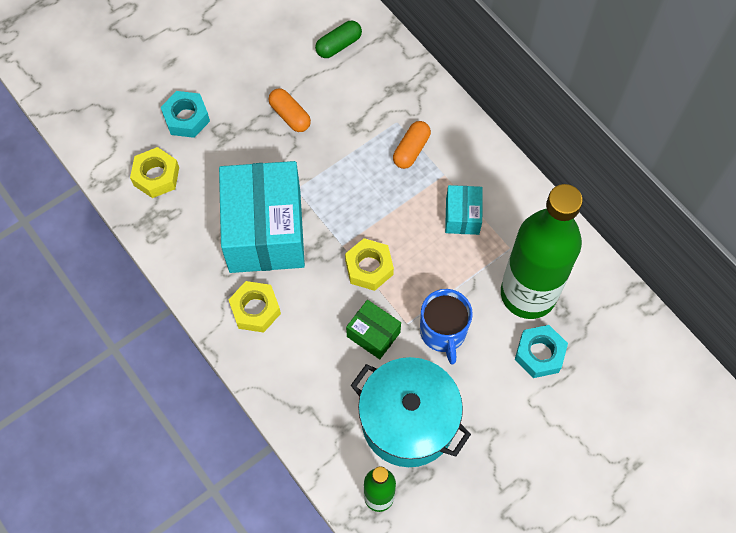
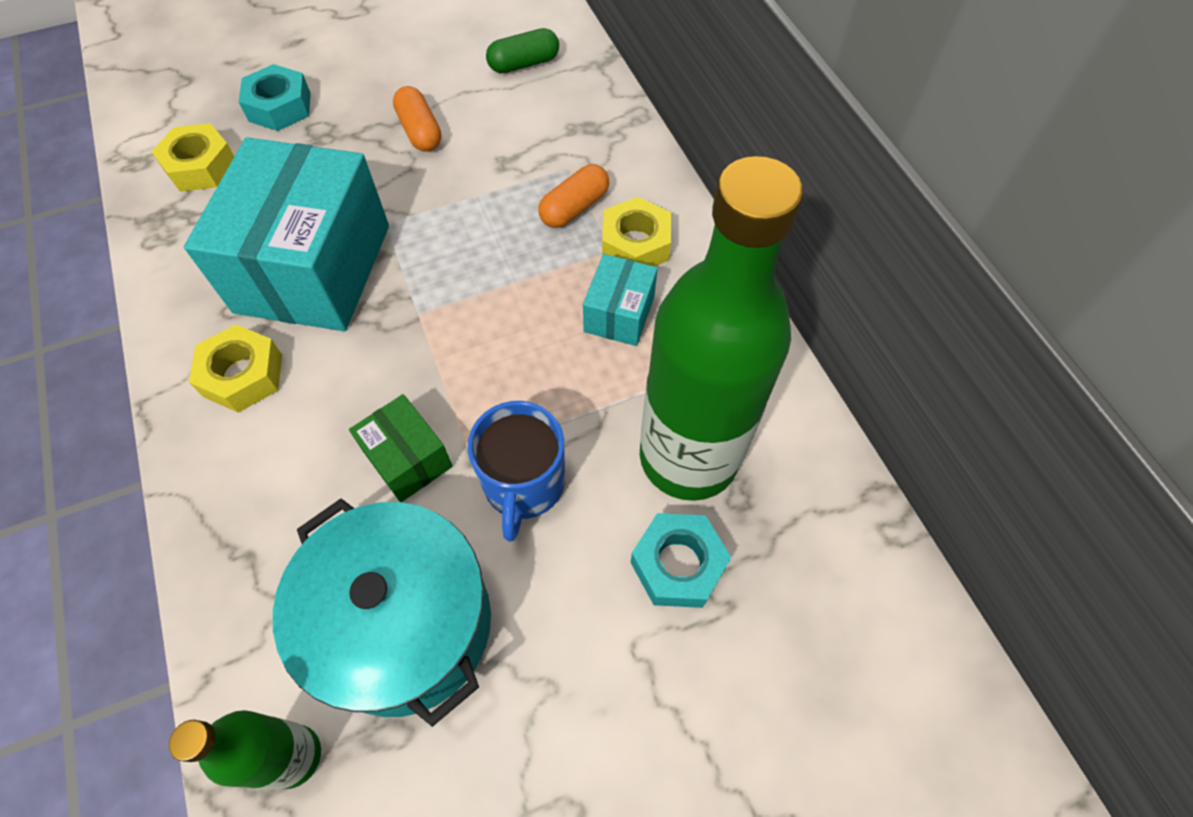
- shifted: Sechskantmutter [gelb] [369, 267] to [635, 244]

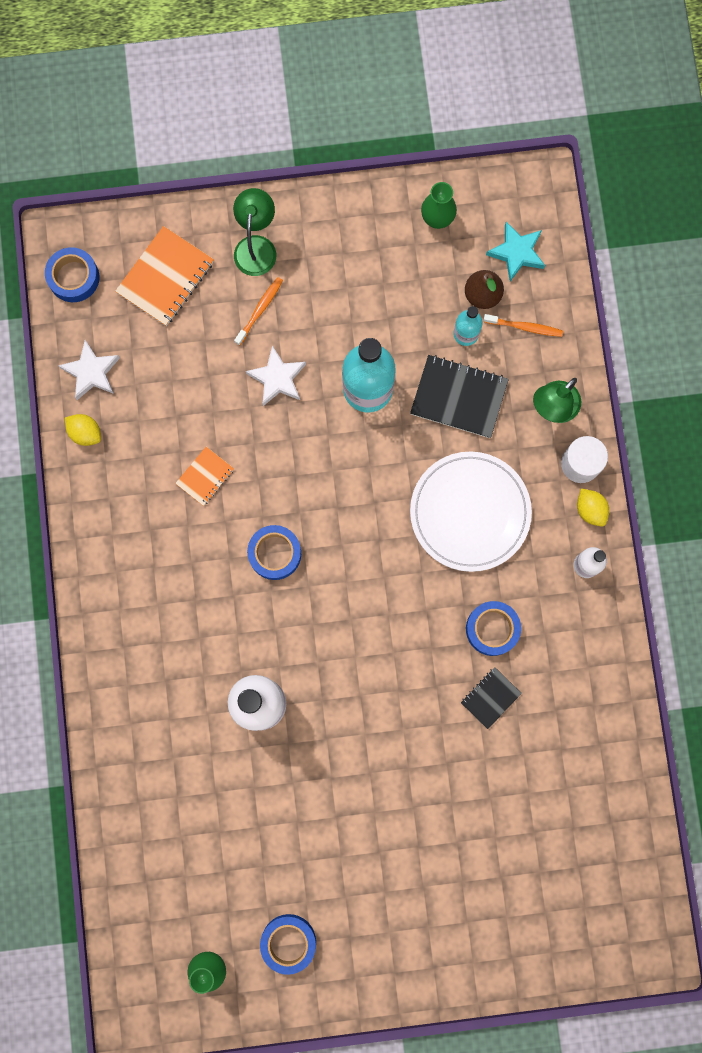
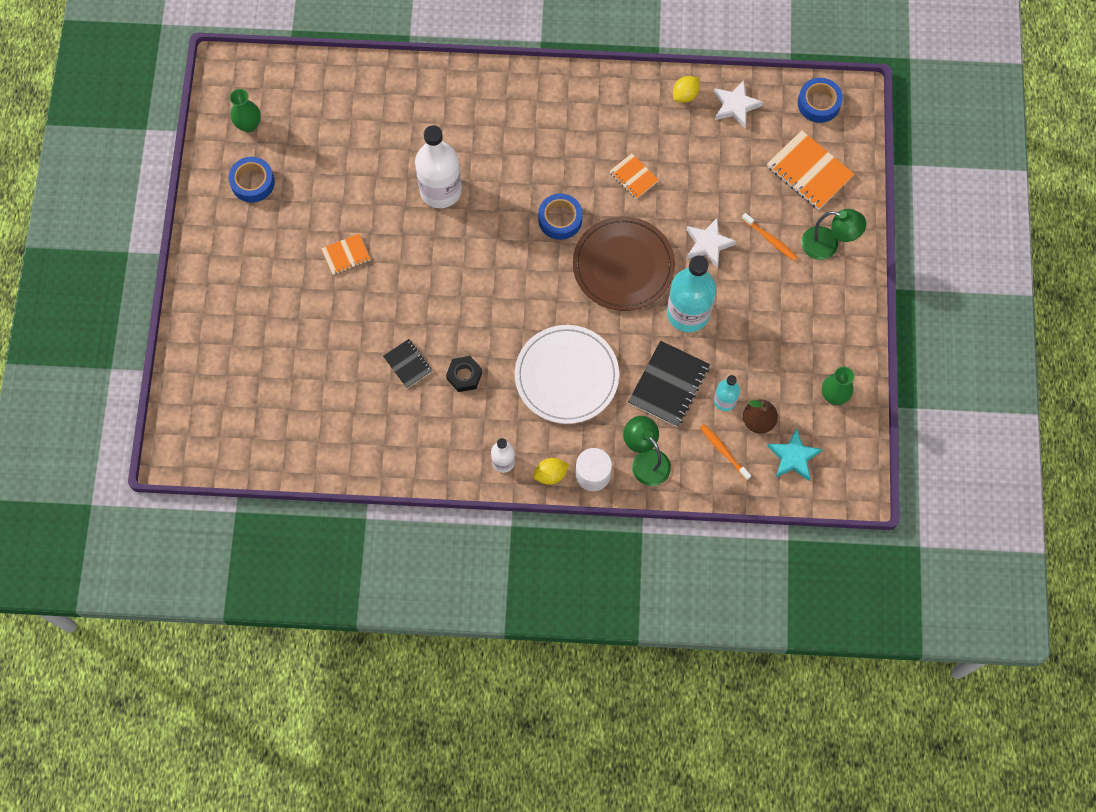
- new: Notizbuch [orange] [346, 255]
- new: Teller [braun] [623, 265]
- swapped: Klebeband [blau] [492, 629] to Sechskantmutter [schwarz] [464, 376]
- rotated: Zahnbürste [orange] [524, 327] = [723, 451] 120 degrees clockwise

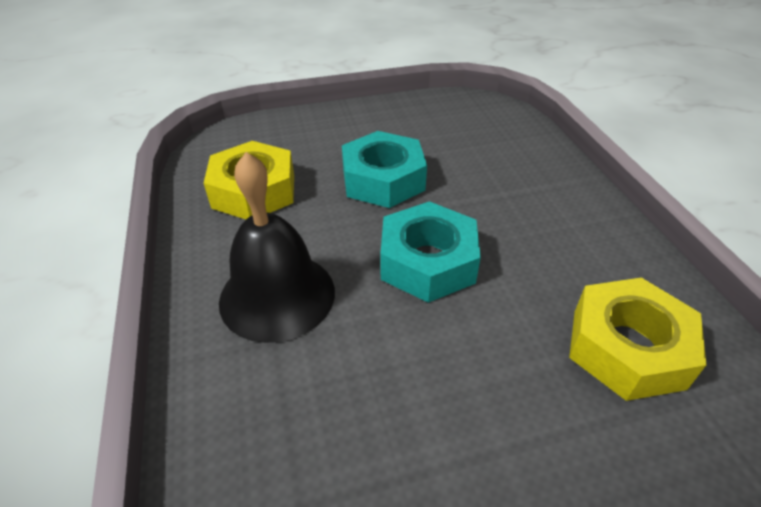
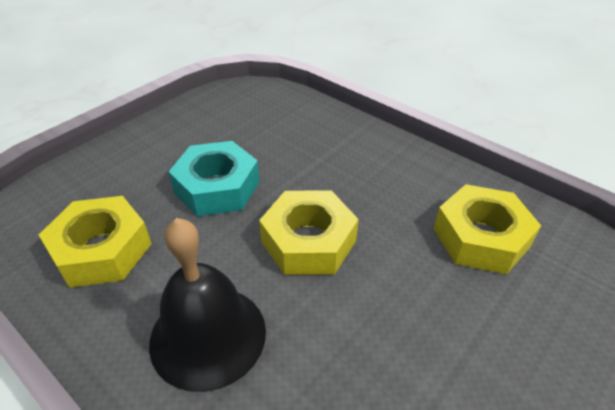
- repainted: Sechskantmutter [türkis] [427, 262] to Sechskantmutter [gelb] [308, 241]

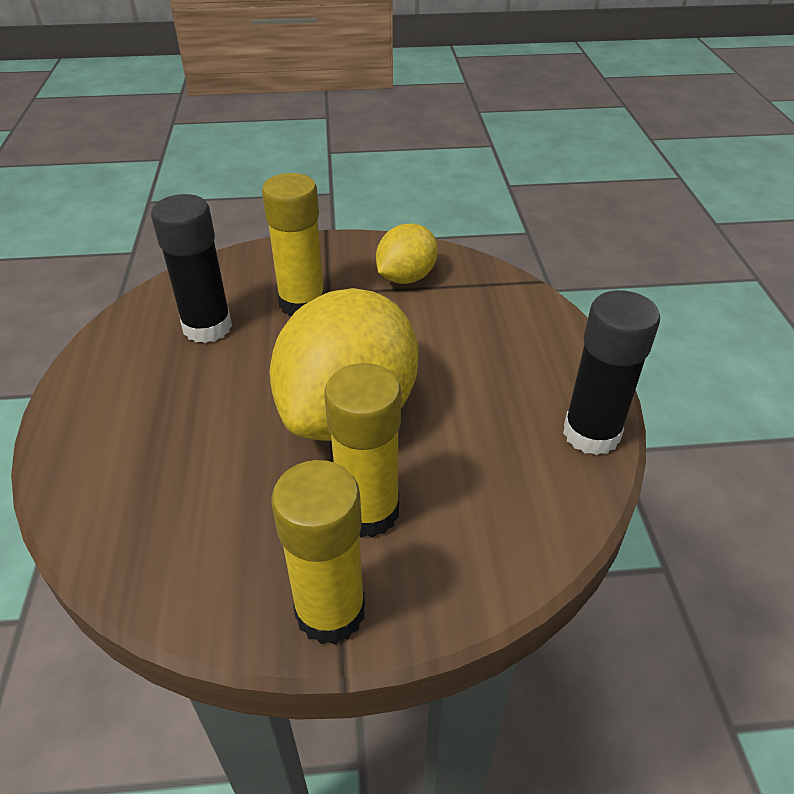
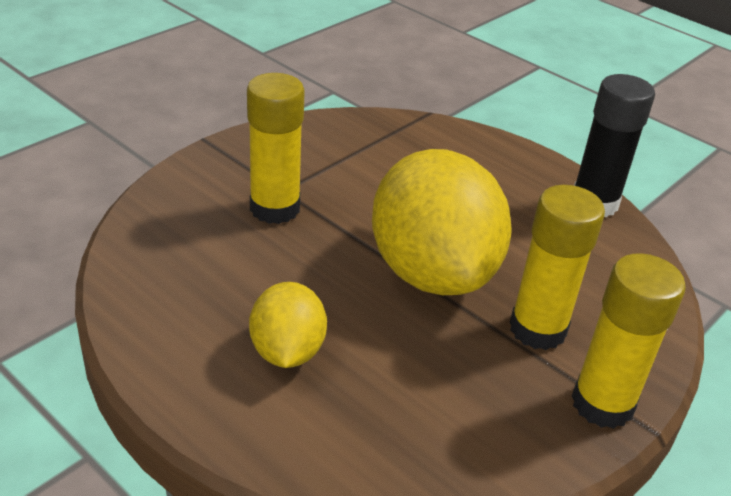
- gone: Klebestift [schwarz] [207, 327]
- shifted: Zitrone [gelb] [406, 277] to [287, 351]

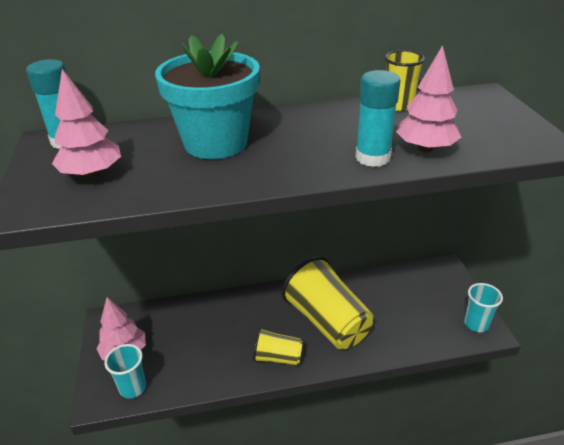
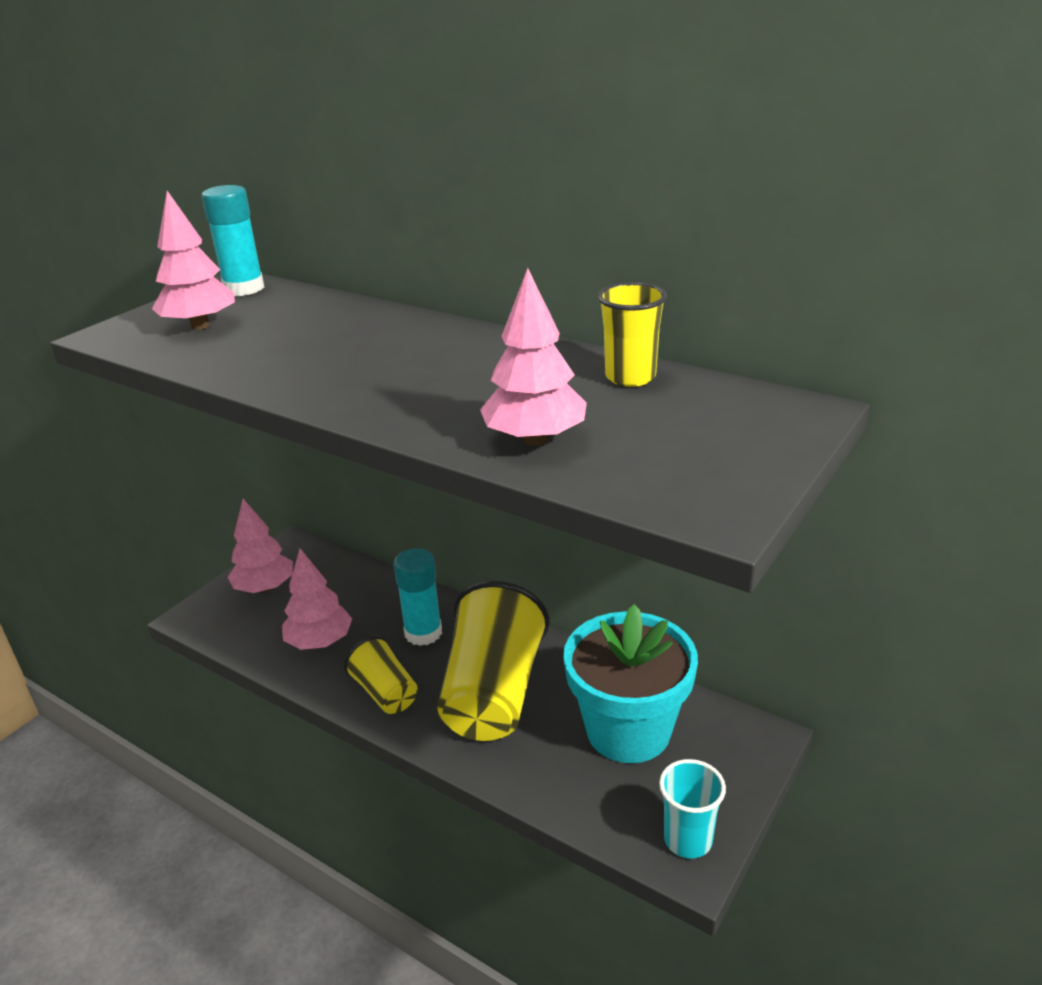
- gone: Becher [türkis] [133, 387]
- new: Baum [rosa] [320, 642]
- shifted: Blumentopf [türkis] [216, 143] to [628, 730]
- shifted: Klebestift [türkis] [372, 157] to [423, 633]

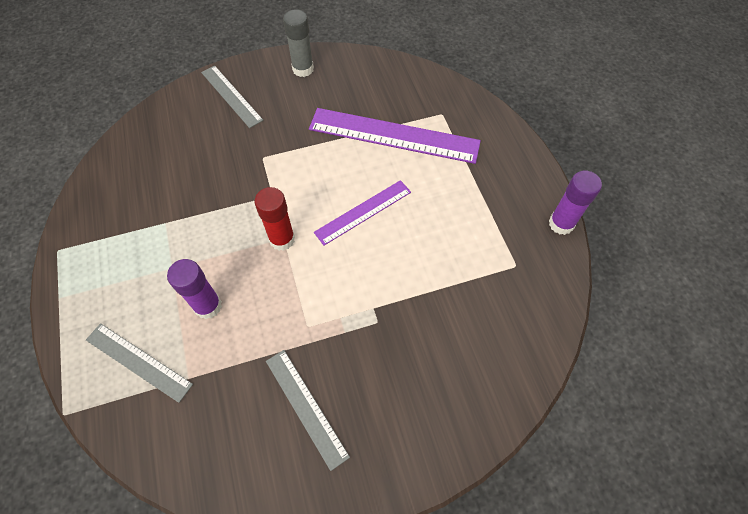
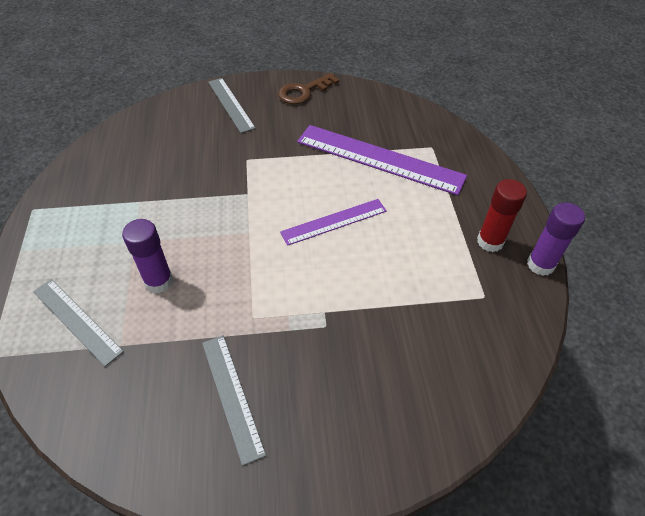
- shifted: Klebestift [rot] [282, 239] to [490, 241]
- swapped: Klebestift [grau] [303, 69] to Schlüssel [braun] [304, 91]

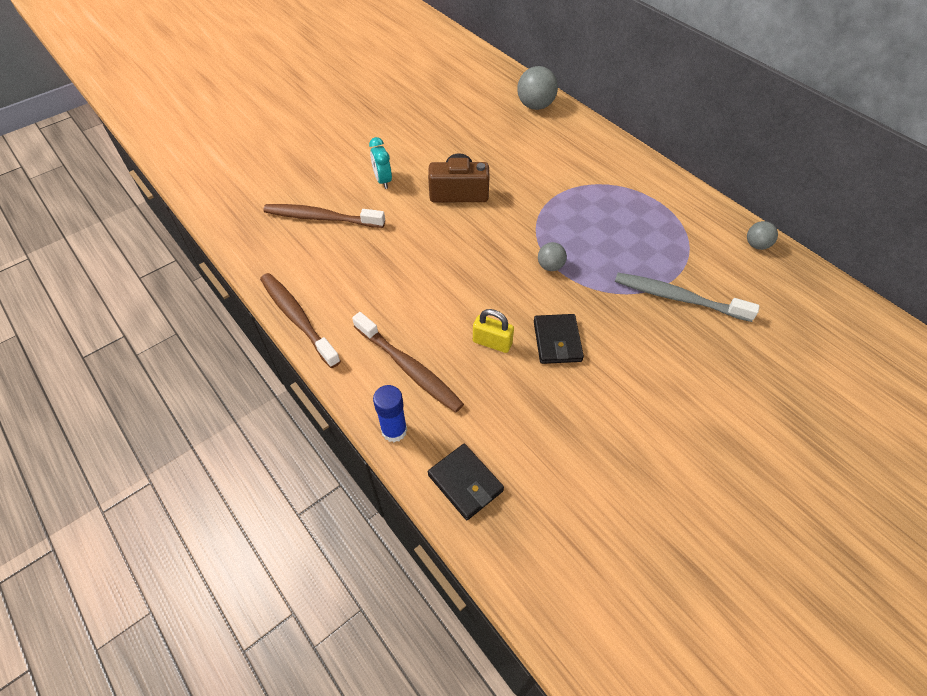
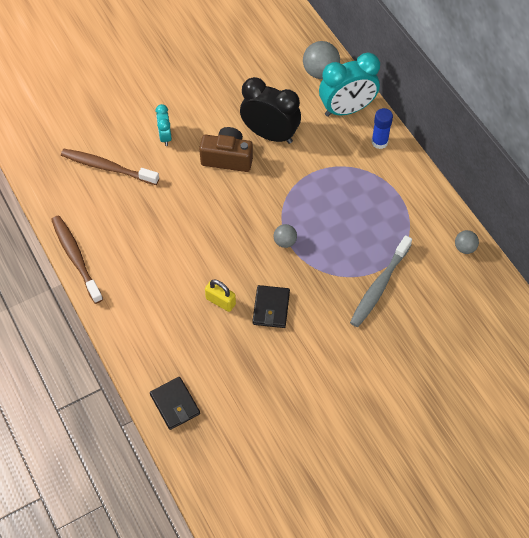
- gone: Zahnbürste [braun] [409, 368]
- new: Wecker [schwarz] [270, 134]
- new: Wecker [türkis] [347, 109]
- shifted: Klebestift [blau] [394, 430] to [379, 142]
- rotated: Zahnbürste [grau] [678, 298] = [379, 286] 90 degrees counterclockwise

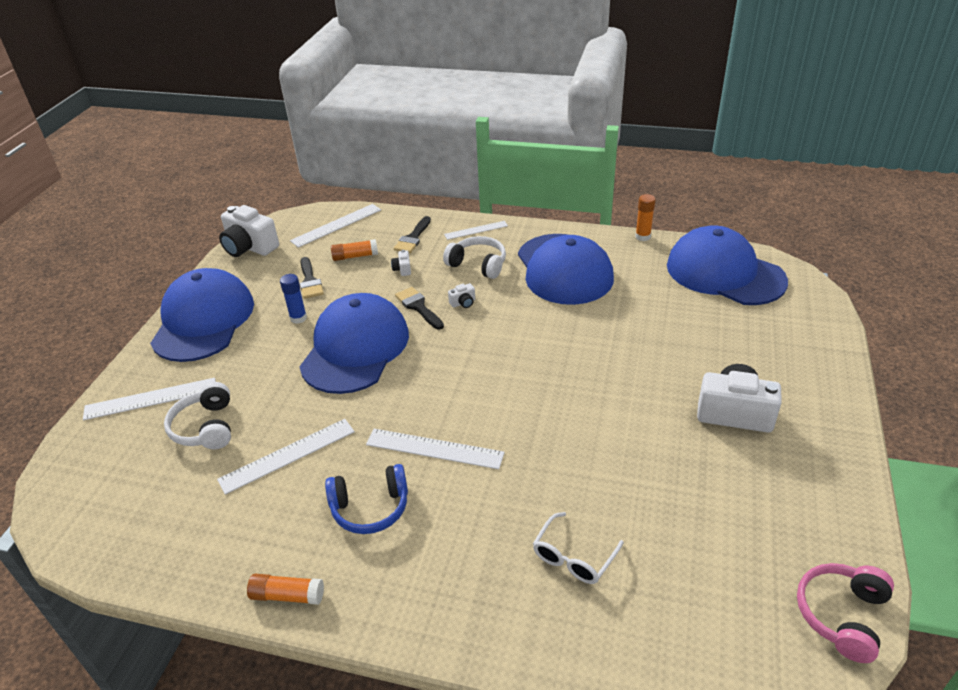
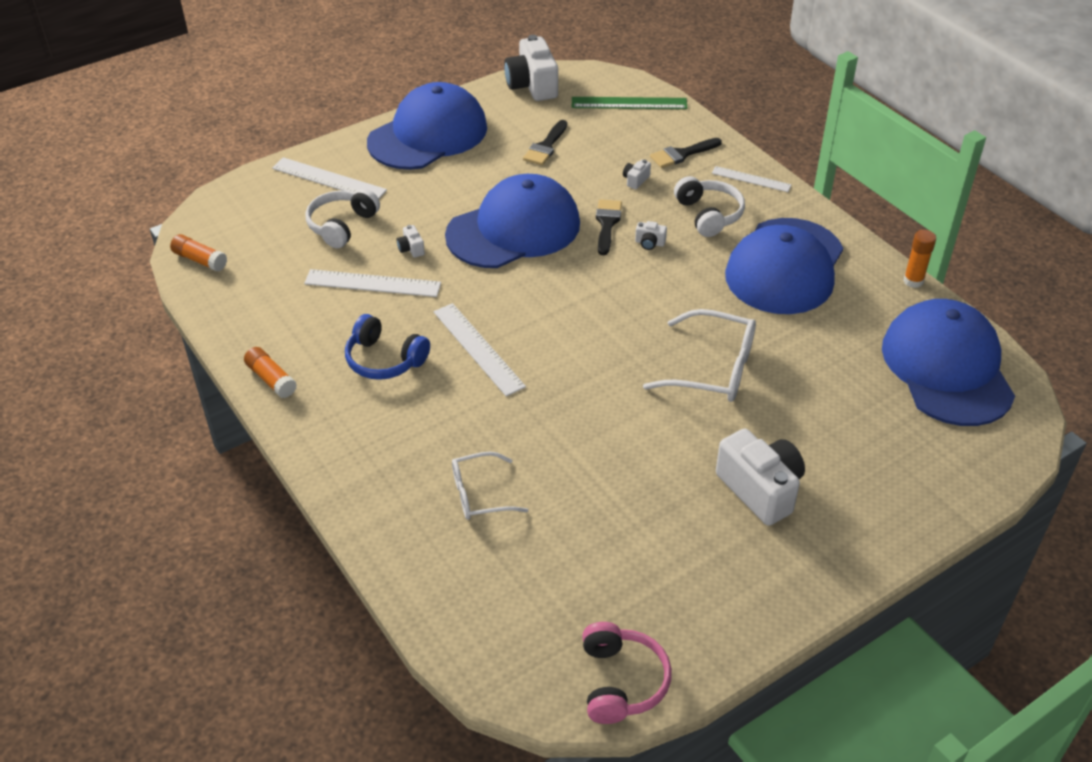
- gone: Klebestift [blau] [298, 318]
- new: Kamera [weiß] [411, 249]
- new: Brille [weiß] [713, 369]
- shifted: Klebestift [orange] [355, 256] to [200, 260]
- repainted: Lineal [weiß] [336, 225] to Lineal [grün] [629, 103]
- rotated: Kopfhörer [rosa] [841, 615] = [621, 682] 105 degrees clockwise

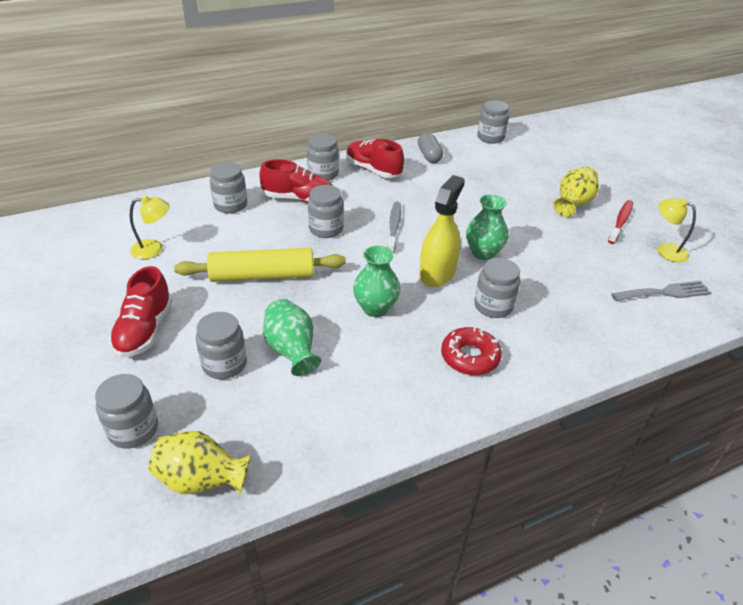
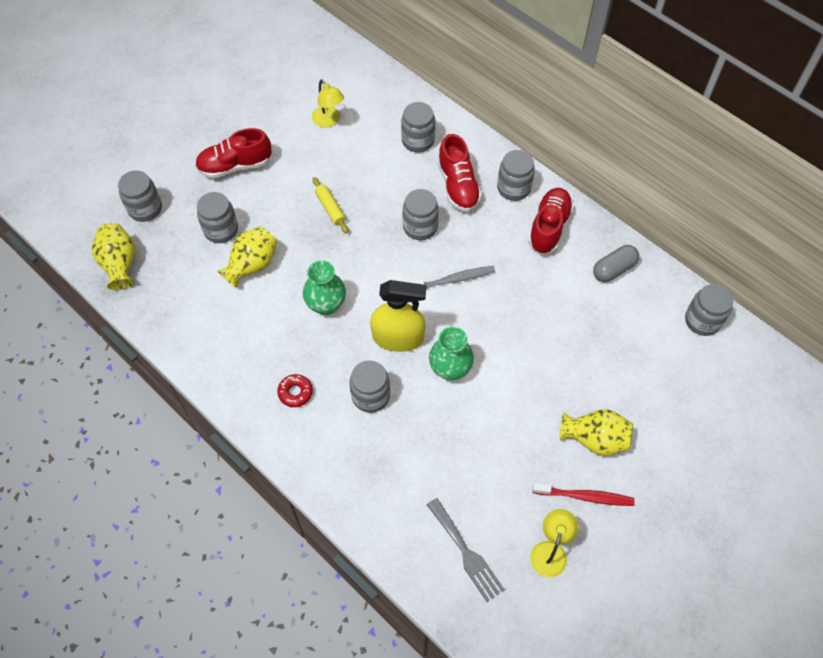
- repainted: Vase [grün] [292, 350] to Vase [gelb] [252, 265]
- scaled: Nudelholz [gelb] [262, 276] = [330, 208] x0.49
- scaled: Donut [rot] [470, 357] = [295, 392] x0.66

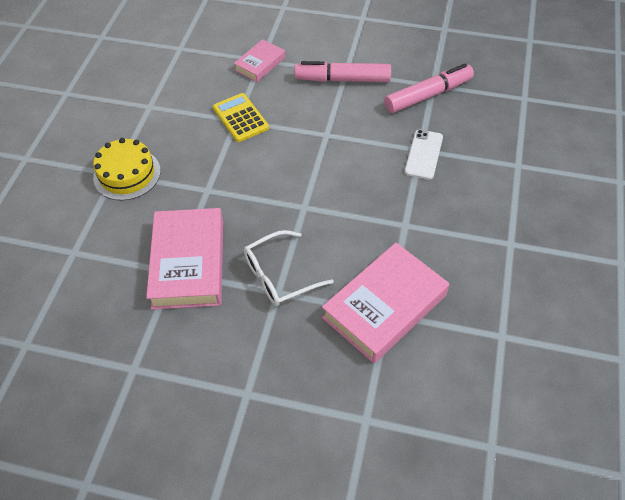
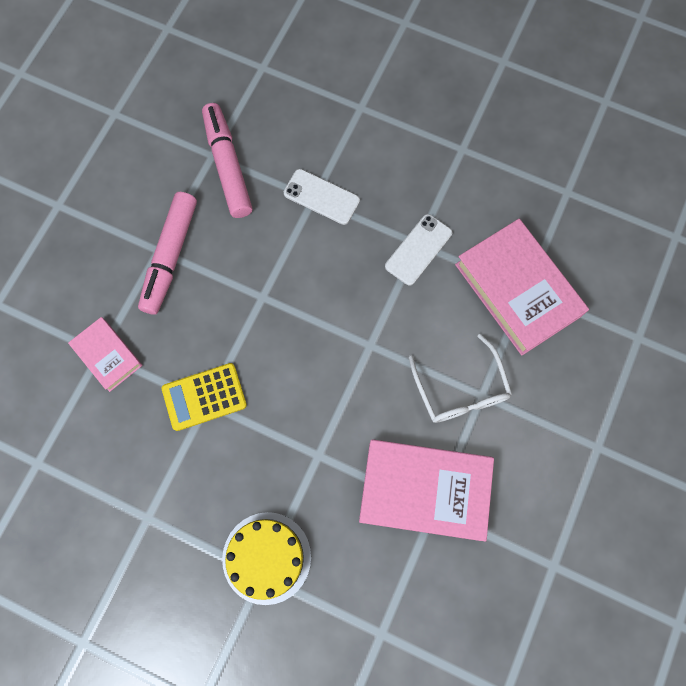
- new: Handy [weiß] [418, 249]

